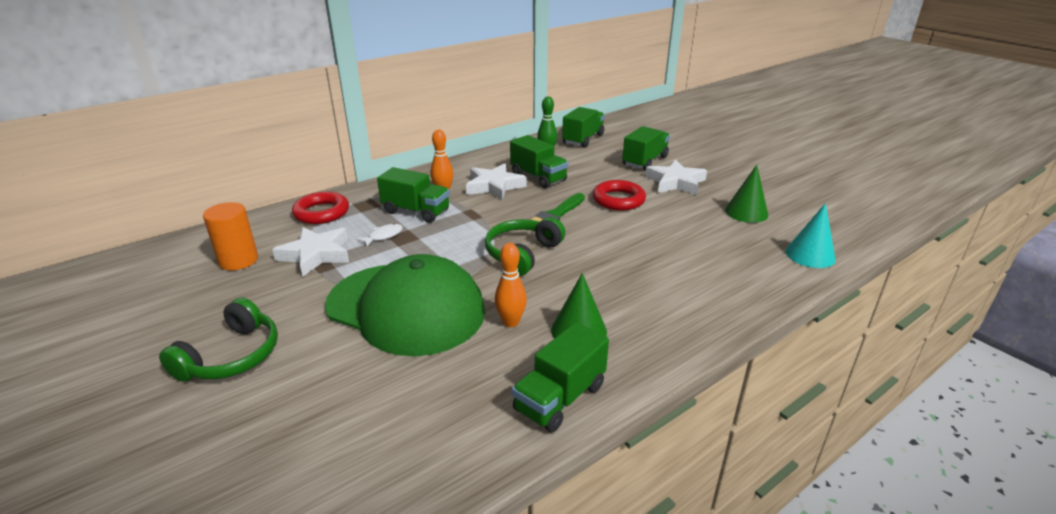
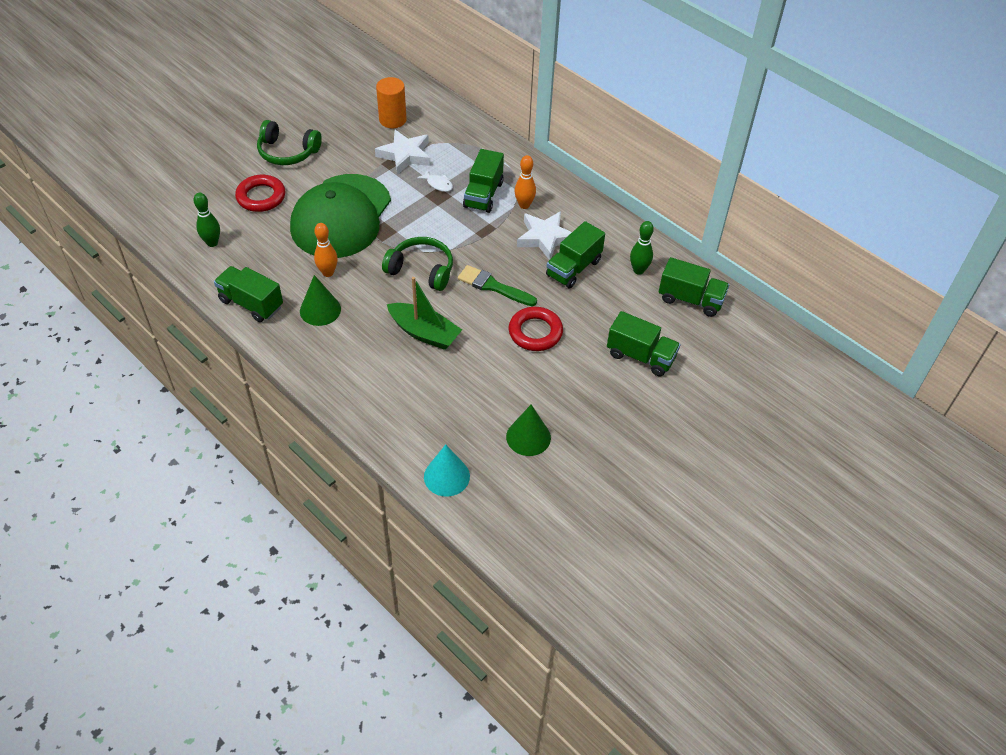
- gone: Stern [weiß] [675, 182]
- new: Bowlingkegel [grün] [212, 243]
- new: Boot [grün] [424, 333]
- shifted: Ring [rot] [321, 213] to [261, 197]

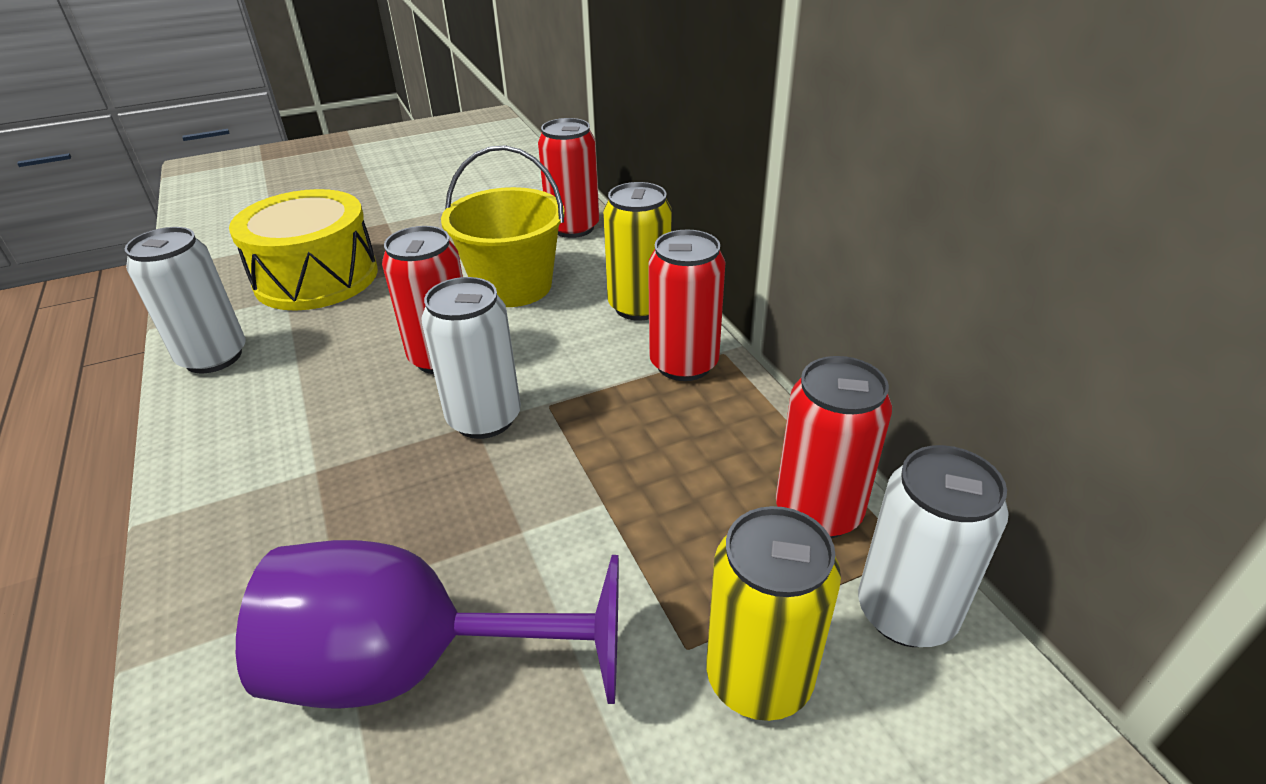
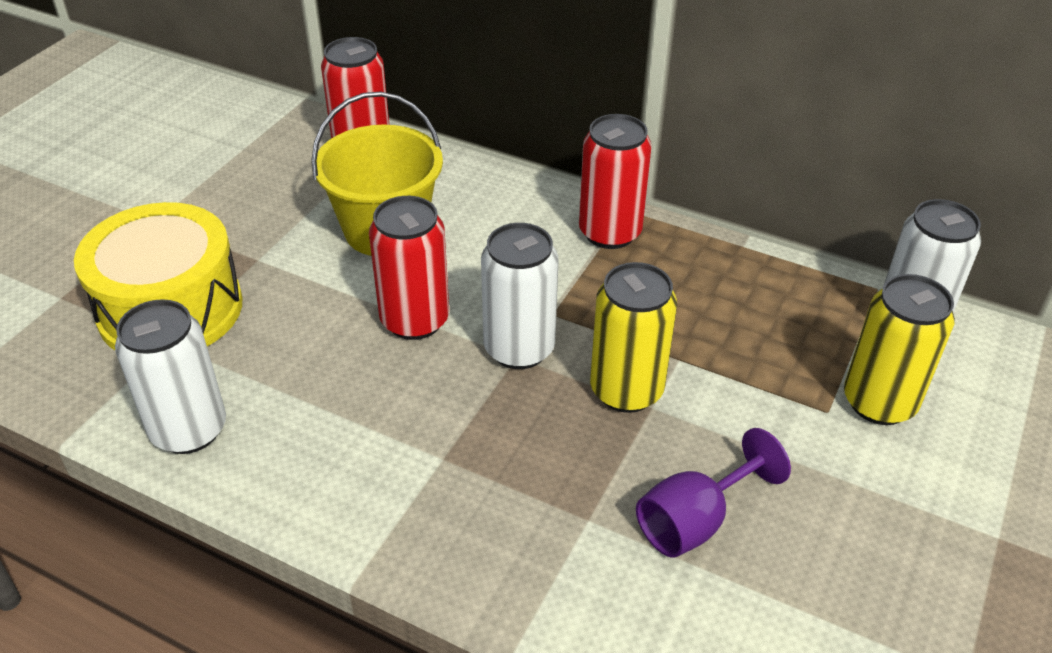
- gone: Dose [rot] [818, 512]
- shifted: Dose [gelb] [639, 306] to [626, 390]
- scaled: Kelch [lila] [414, 665] = [695, 521] x0.59

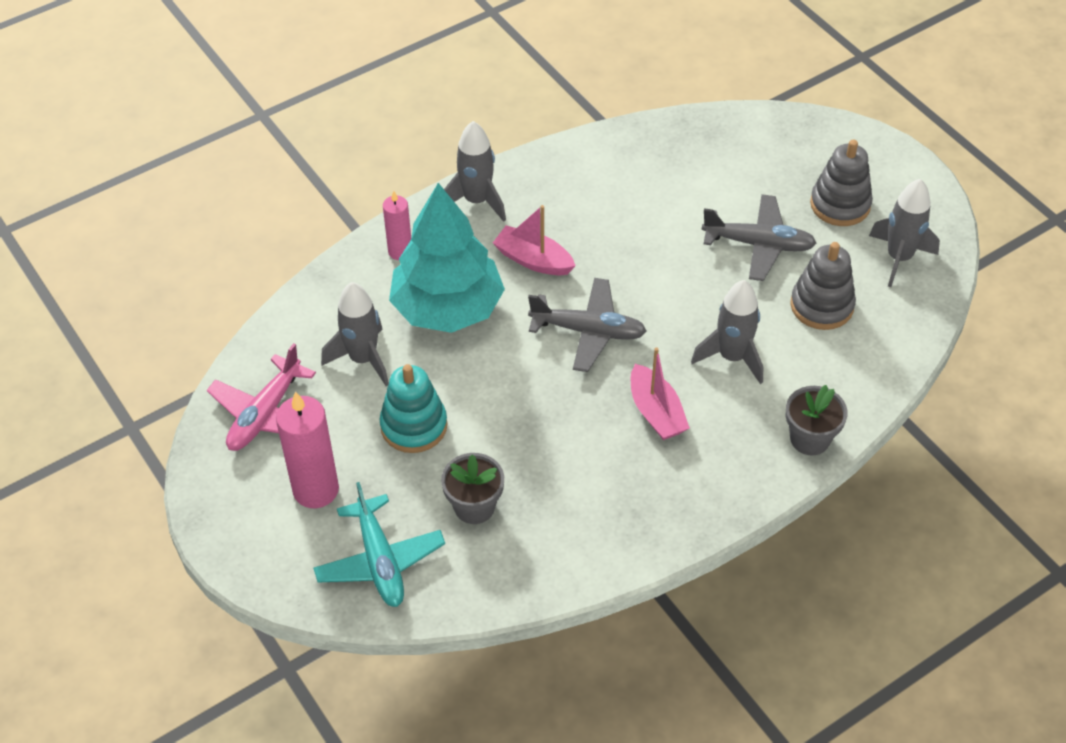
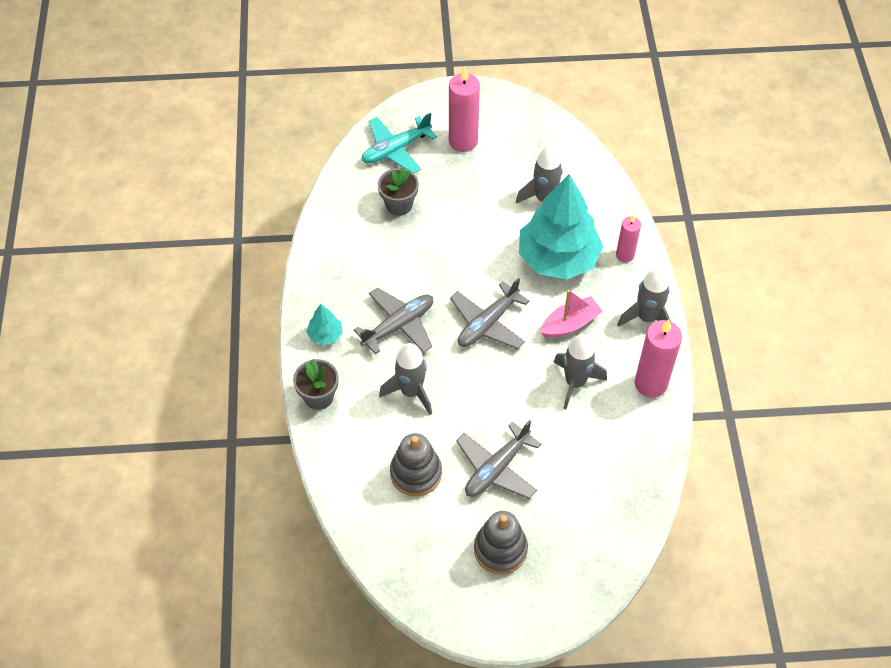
- gone: Flugzeug [rosa] [265, 414]
- gone: Stapelspielzeug [türkis] [414, 426]
- new: Baum [türkis] [325, 335]
- new: Kerze [rosa] [650, 383]
- shifted: Rakete [grau] [899, 258] to [575, 383]
- swapped: Boot [rosa] [656, 412] to Flugzeug [grau] [399, 325]
- rotated: Flugzeug [türkis] [379, 561] = [396, 149] 45 degrees counterclockwise

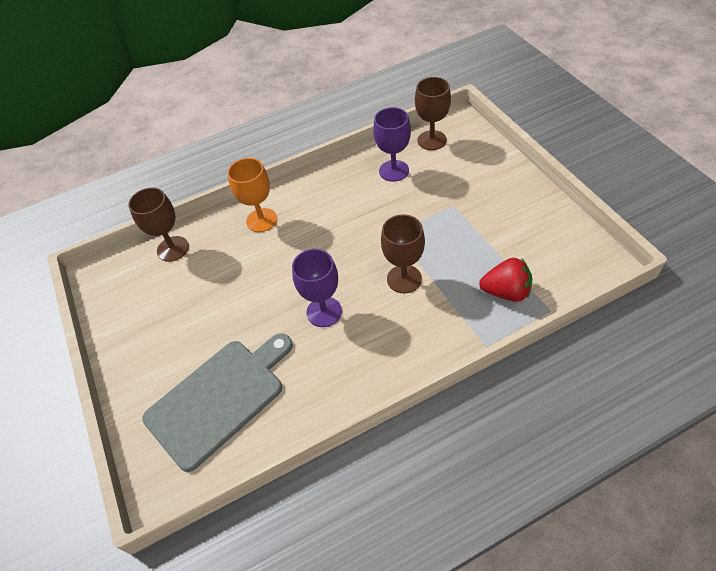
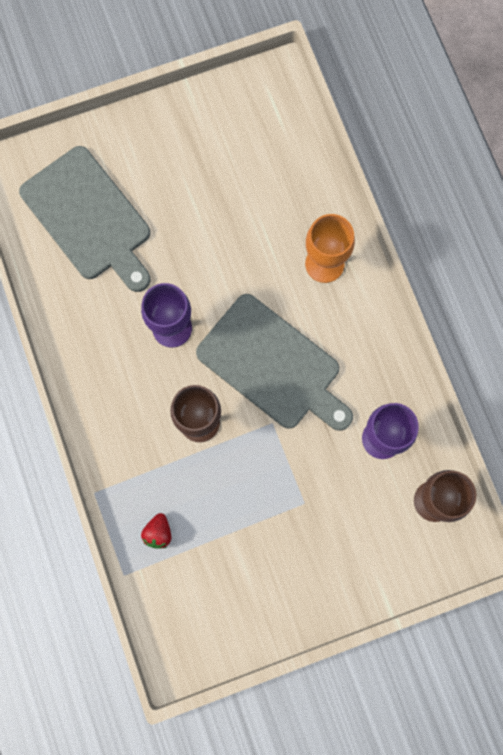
- gone: Kelch [braun] [173, 249]
- new: Schneidebrett [grau] [273, 365]
- scaled: Erdbeere [rot] [506, 292] = [158, 533] x0.61

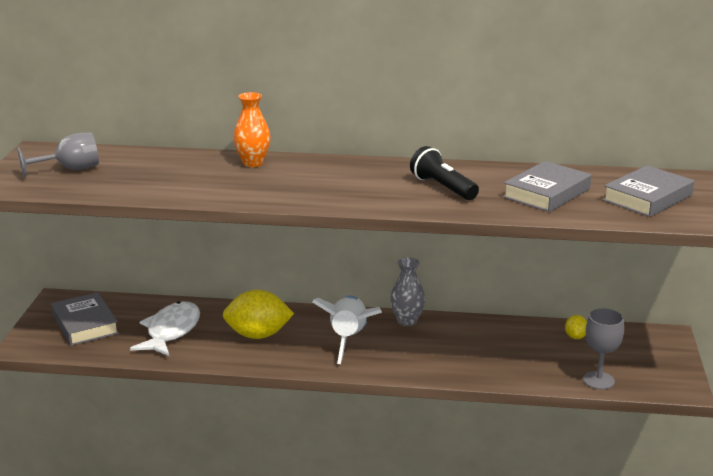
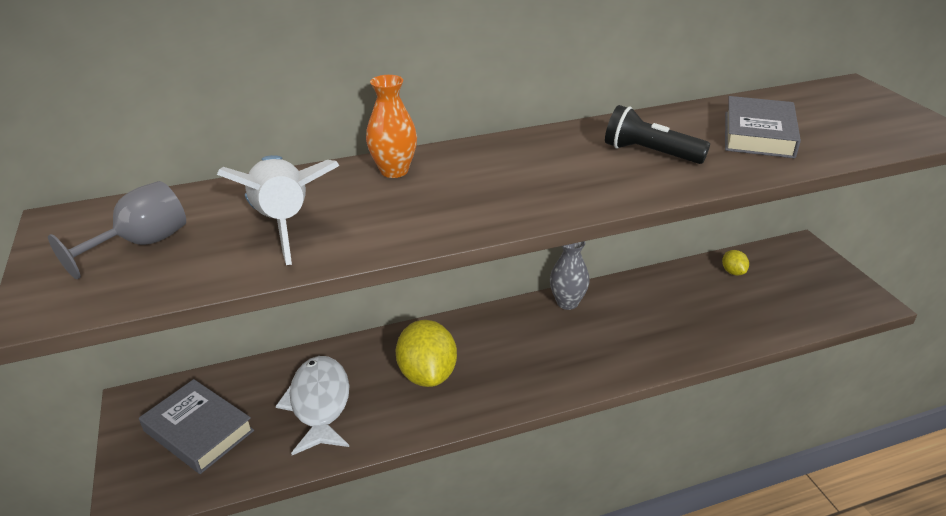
- gone: Kelch [grau] [598, 380]
- gone: Buch [grau] [647, 198]
- shifted: Rakete [weiß] [348, 339] to [283, 223]
- rotated: Zitrone [gelb] [258, 335] = [427, 374] 75 degrees counterclockwise

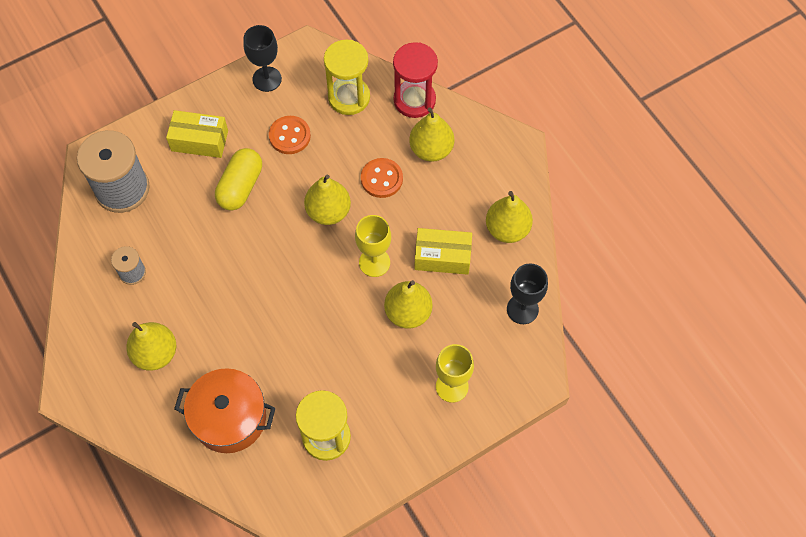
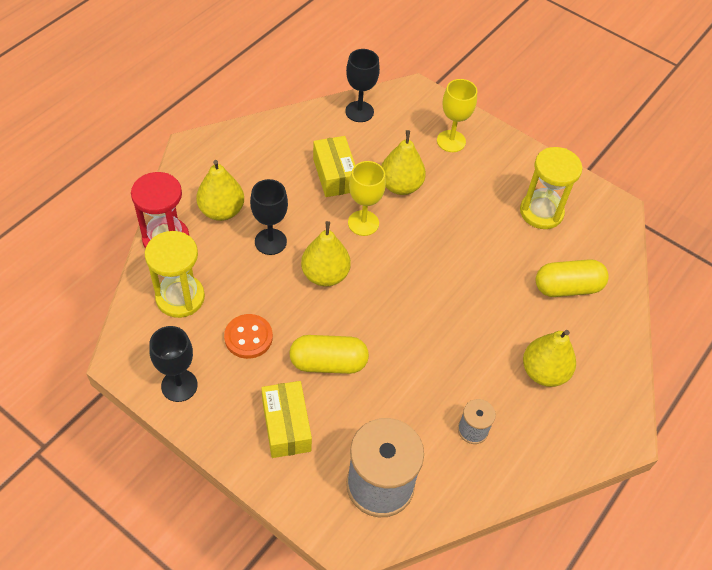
- gone: Birne [gelb] [507, 229]
- swapped: Kochtopf [orange] [229, 418] to Kapsel [gelb] [567, 287]
- swapped: Knopf [orange] [381, 179] to Kelch [schwarz] [270, 241]

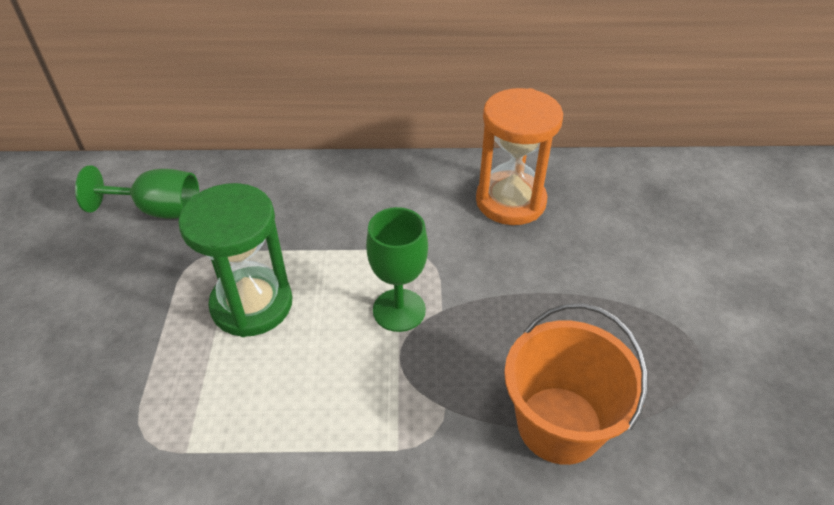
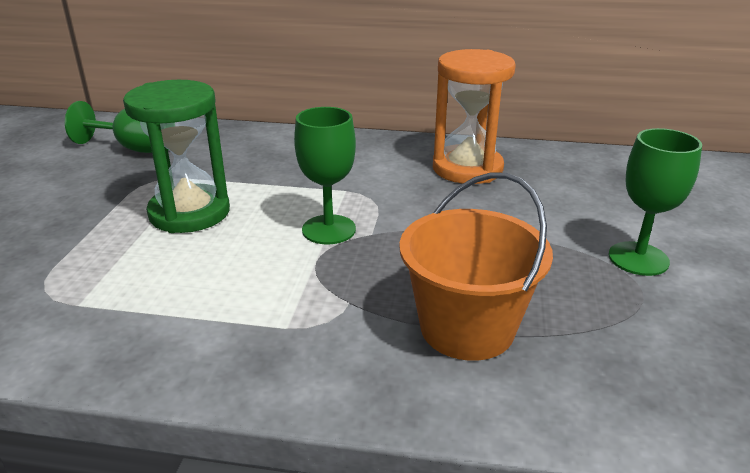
- new: Kelch [grün] [638, 259]

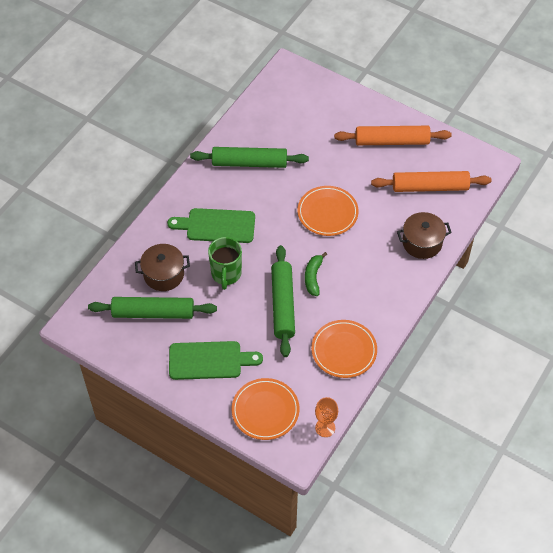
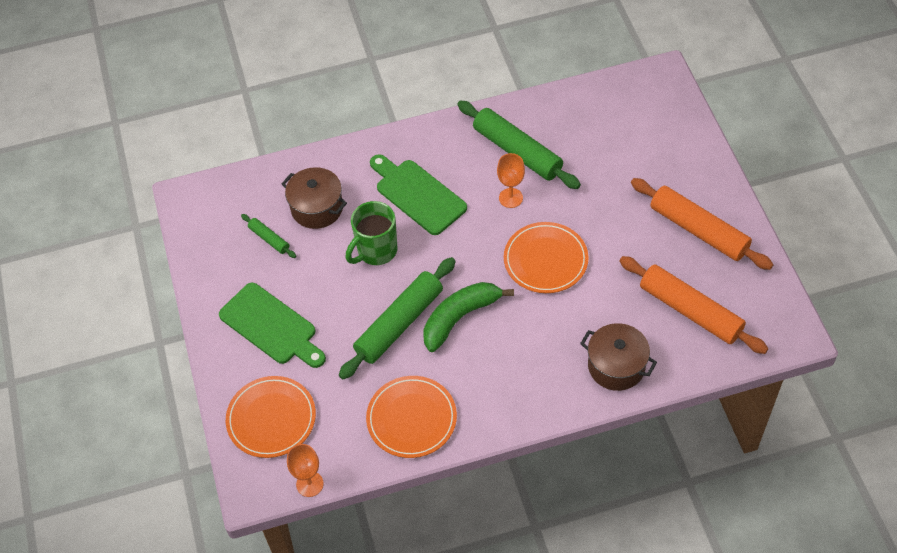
- new: Kelch [orange] [510, 198]
- scaled: Nudelholz [grün] [153, 312] = [269, 239] x0.47
- scaled: Banane [grün] [313, 277] = [460, 317] x1.52

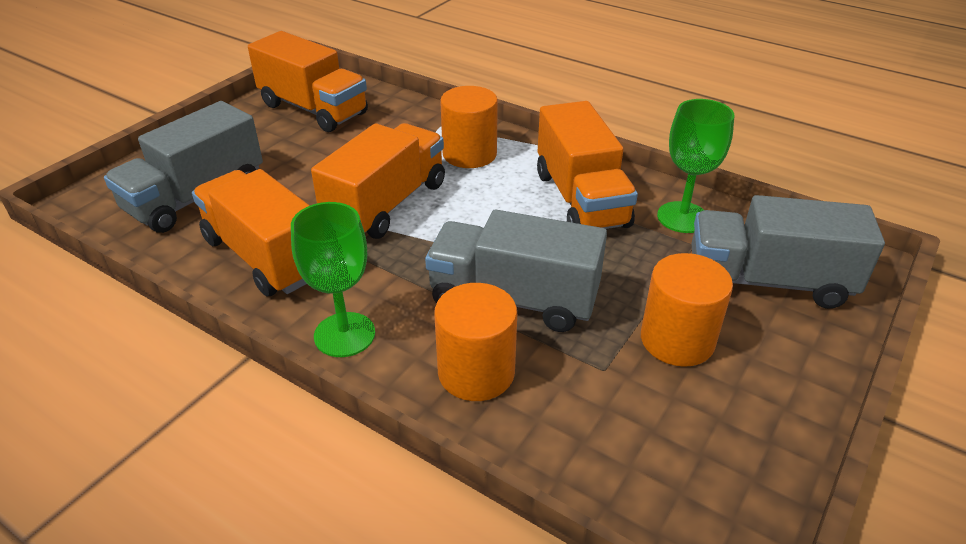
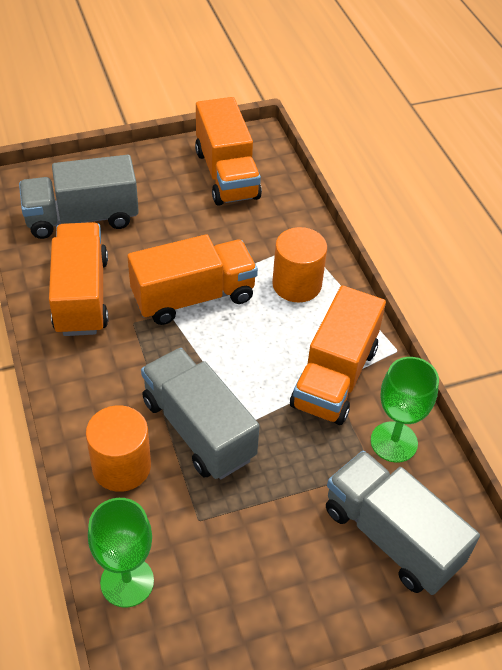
- gone: Vollzylinder [orange] [677, 340]
- shifted: Kelch [grün] [344, 334] to [127, 582]

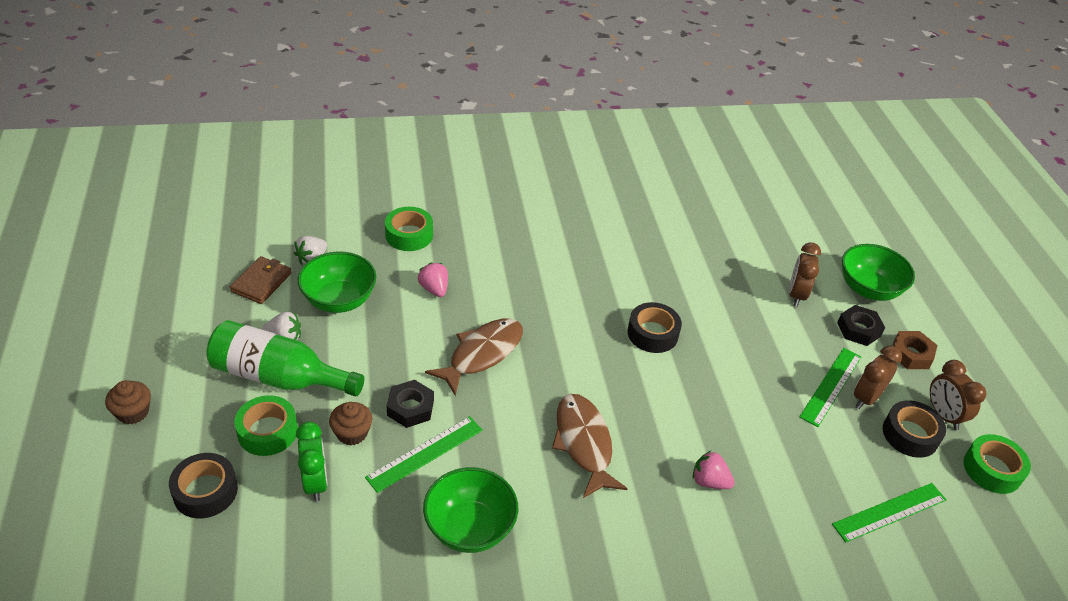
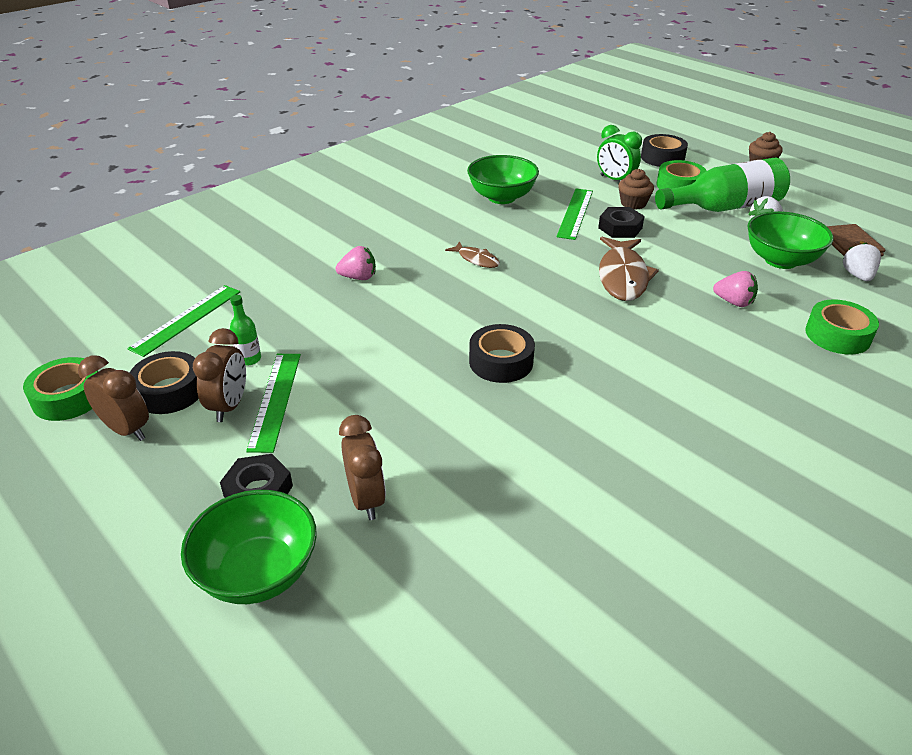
- gone: Sechskantmutter [braun] [911, 354]
- new: Flasche [grün] [249, 359]
- scaled: Fisch [braun] [584, 443] = [476, 259] x0.53

